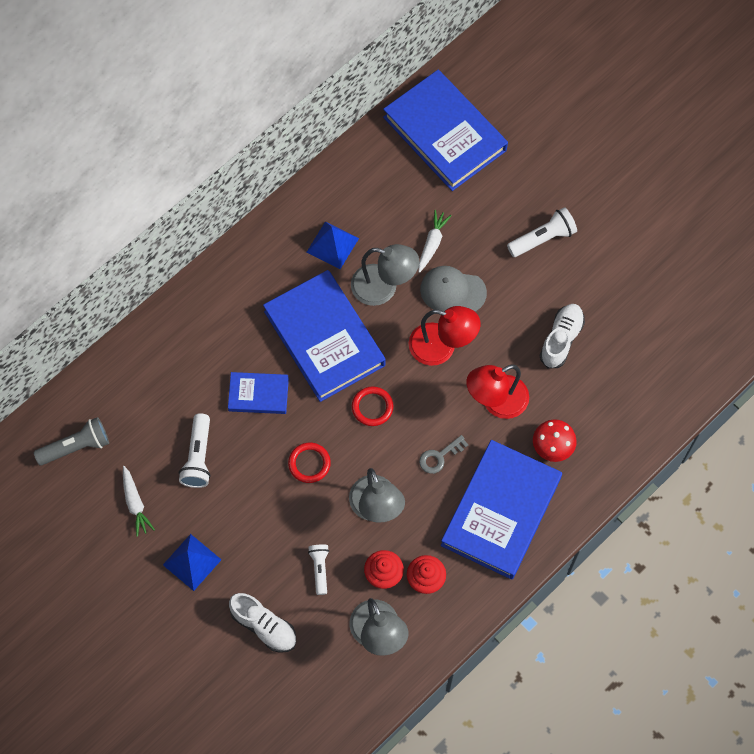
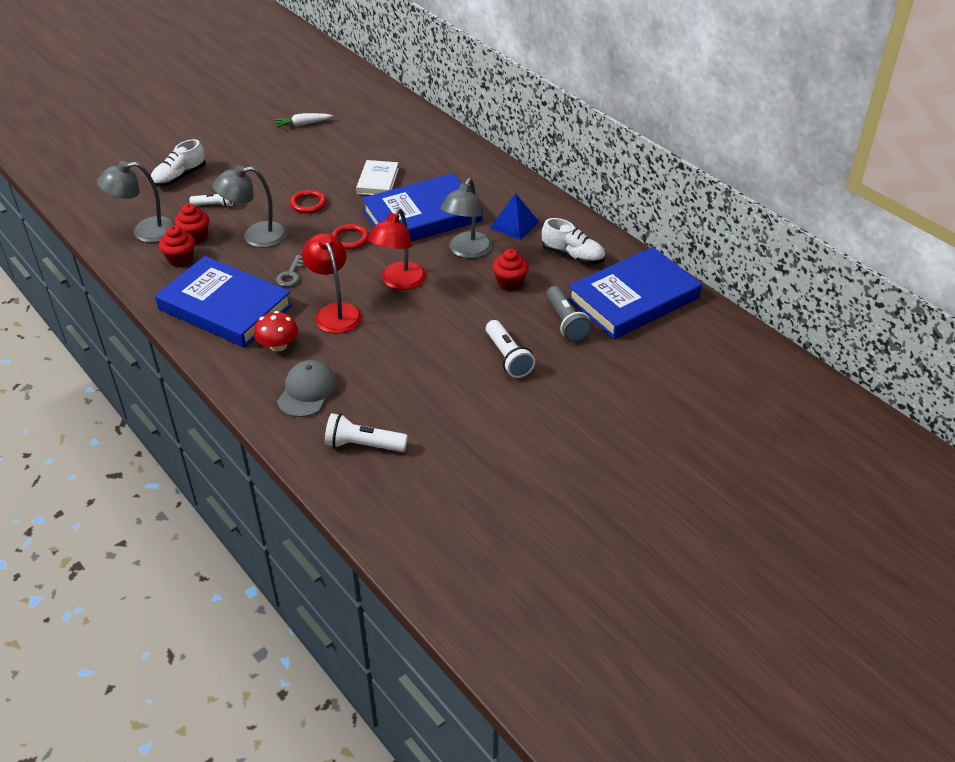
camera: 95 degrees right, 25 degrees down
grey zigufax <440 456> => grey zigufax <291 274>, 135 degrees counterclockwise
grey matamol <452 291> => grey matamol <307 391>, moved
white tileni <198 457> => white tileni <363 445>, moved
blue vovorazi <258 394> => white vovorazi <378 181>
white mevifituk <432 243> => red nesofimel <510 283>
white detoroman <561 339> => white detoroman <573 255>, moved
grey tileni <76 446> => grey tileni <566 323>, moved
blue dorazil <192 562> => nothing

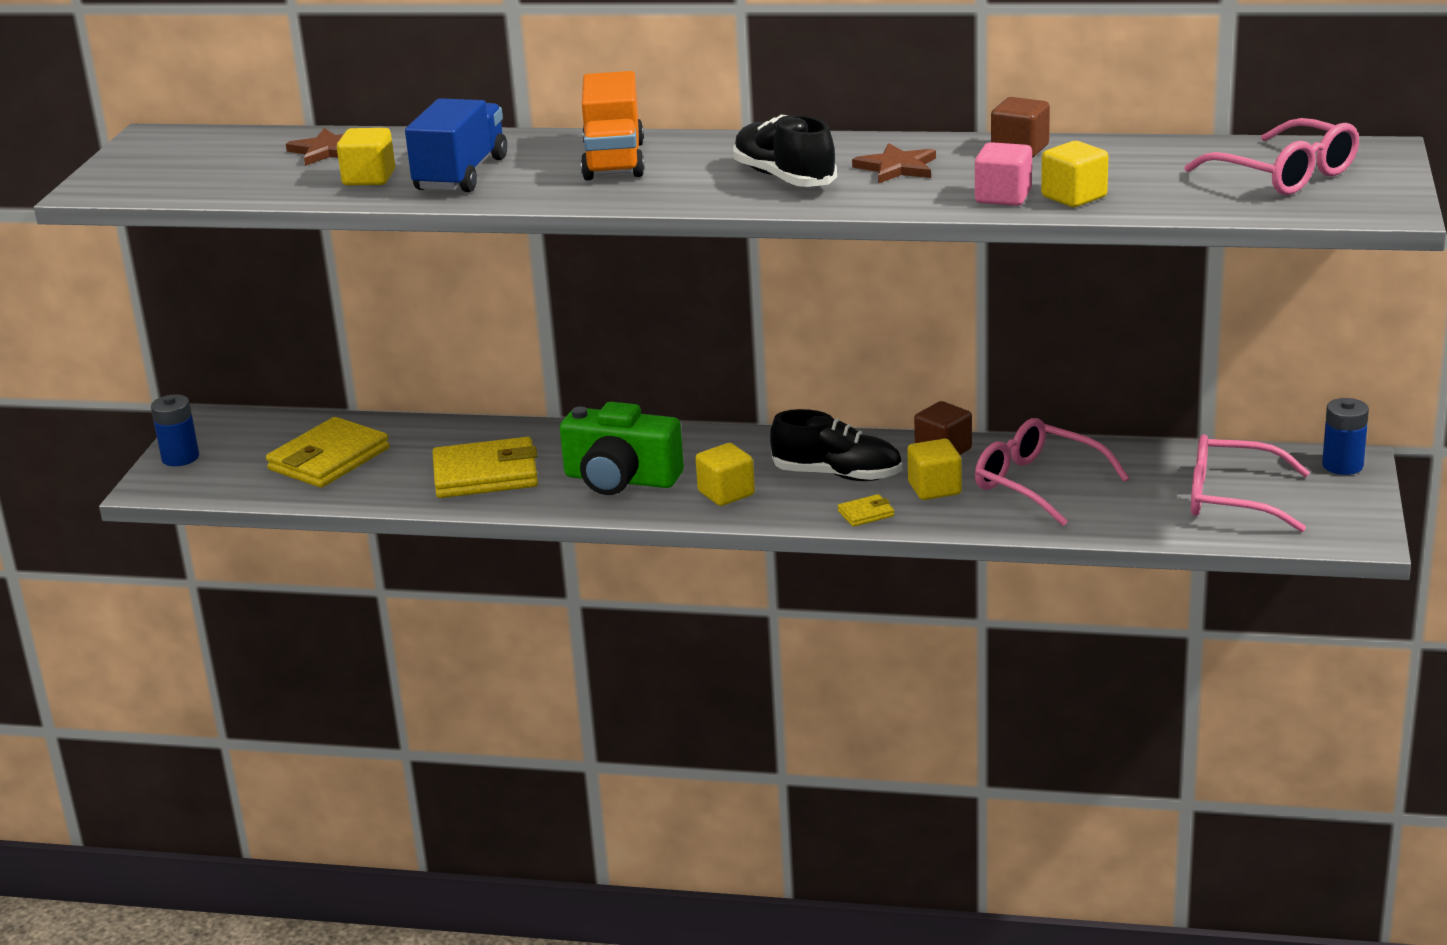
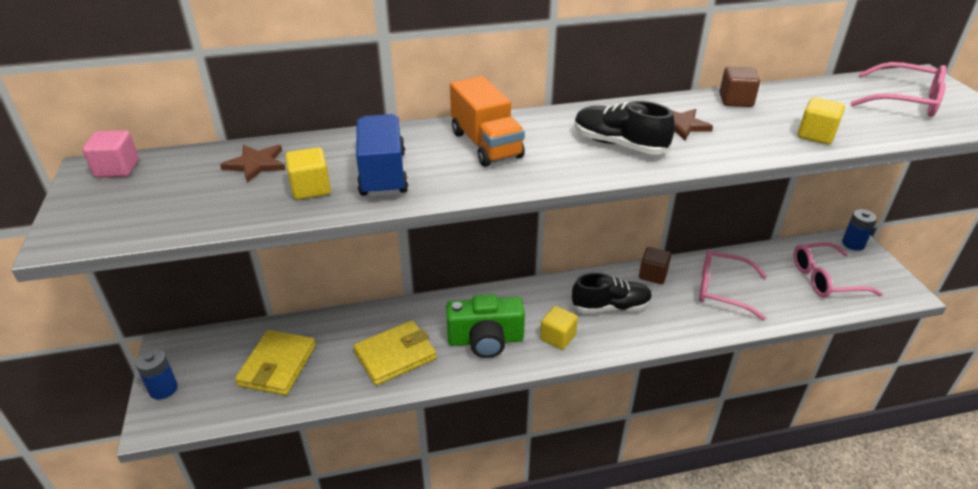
camera: 25 degrees left, 10 degrees up
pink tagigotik <1003 197> => pink tagigotik <117 169>, moved
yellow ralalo <866 514> => nothing
yellow tagigotik <934 488> => nothing

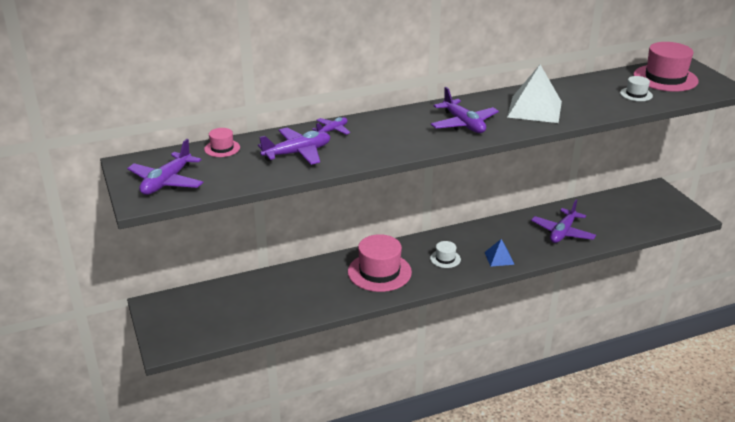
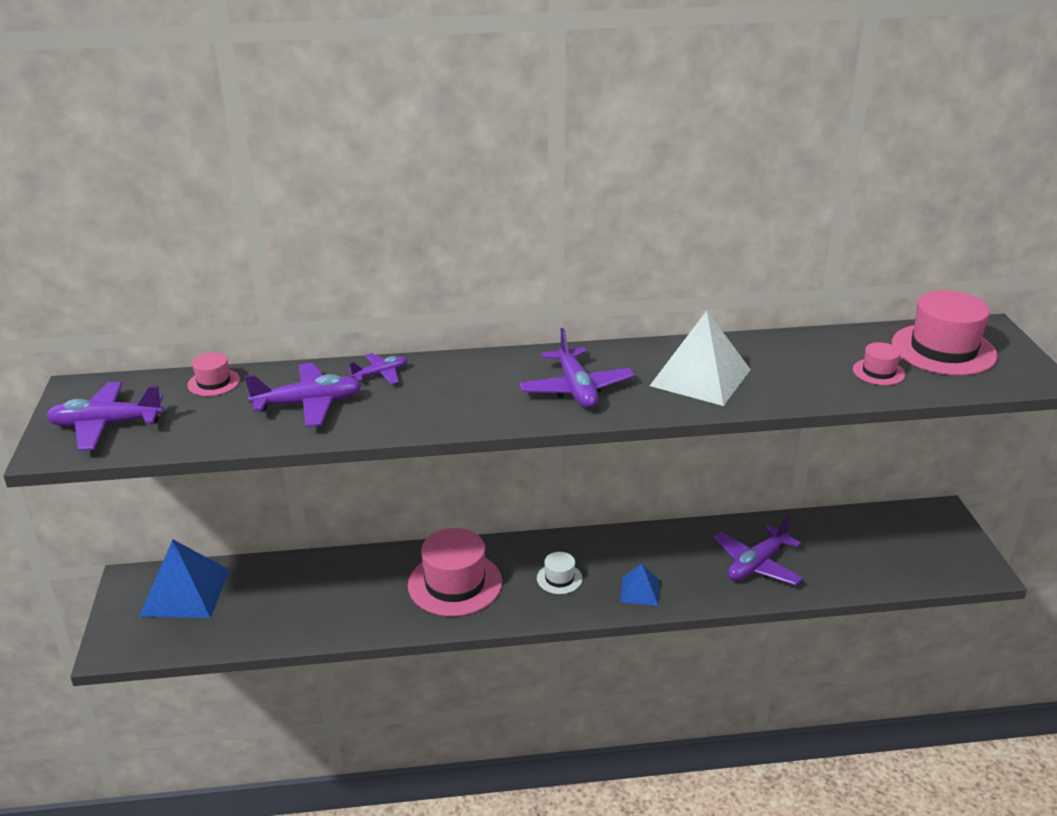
camera: 15 degrees right, 0 degrees up
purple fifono <167 182> => purple fifono <106 425>, 45 degrees clockwise
nothing => blue dorazil <185 592>
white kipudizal <636 94> => pink kipudizal <878 372>

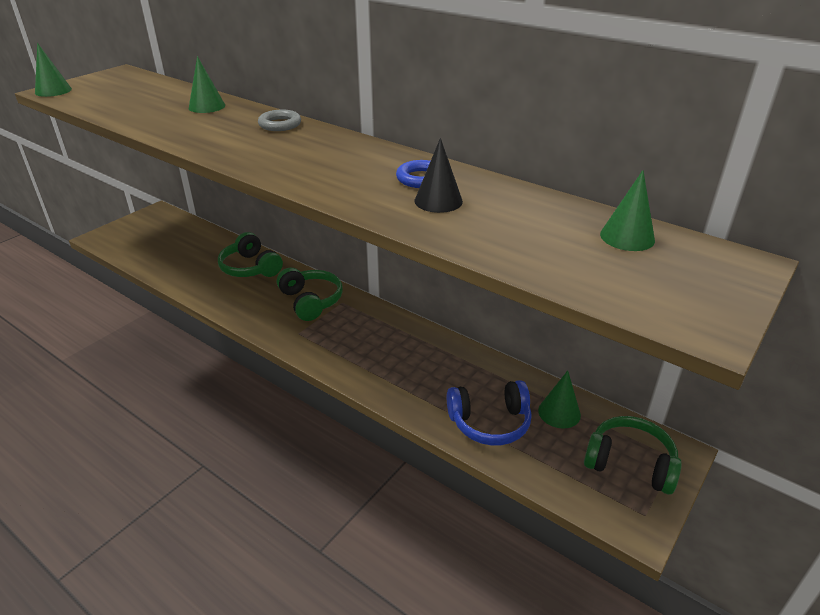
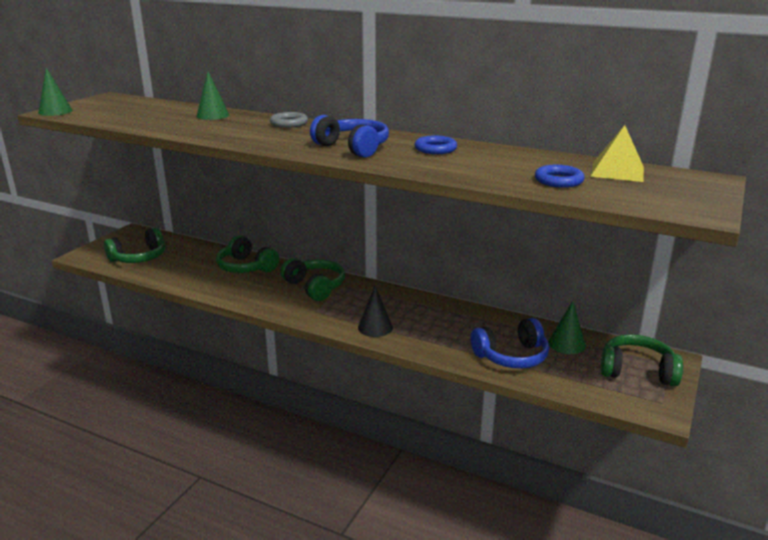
camera: 10 degrees left, 10 degrees down
nothing => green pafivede <139 258>
nothing => blue pafivede <353 148>
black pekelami <438 201> => black pekelami <375 327>, moved
nothing => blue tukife <558 180>
green pekelami <627 237> => yellow dorazil <617 171>

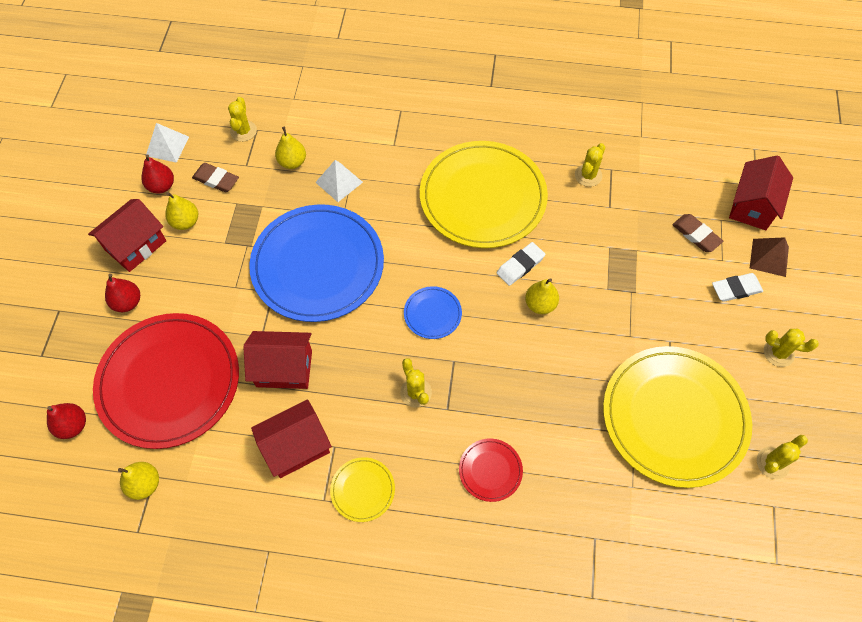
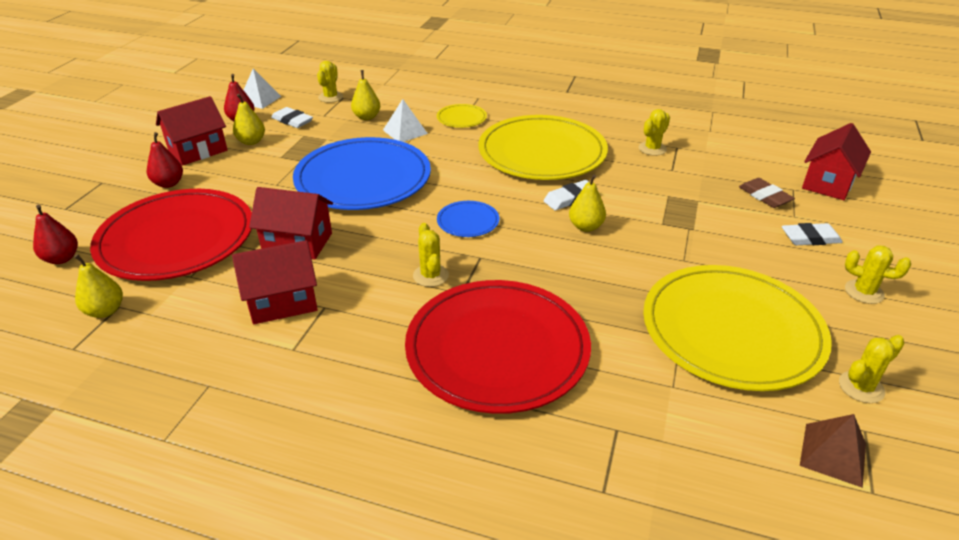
camera: 10 degrees right, 25 degrees down
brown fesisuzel <216 180> => white fesisuzel <292 121>
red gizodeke <490 470> => red gizodeke <497 348>, x2.36
yellow gizodeke <362 490> => yellow gizodeke <461 118>, moved
brown dorazil <769 257> => brown dorazil <833 454>, moved

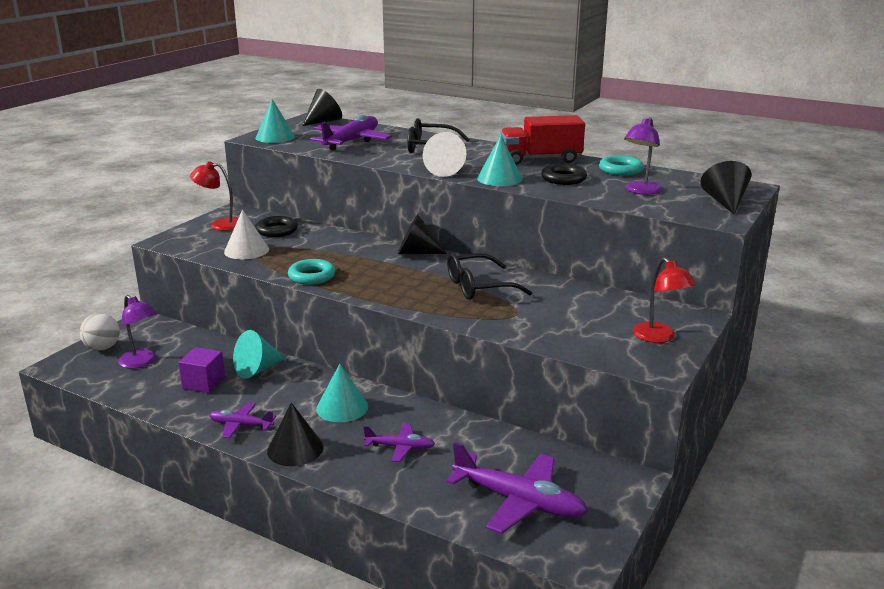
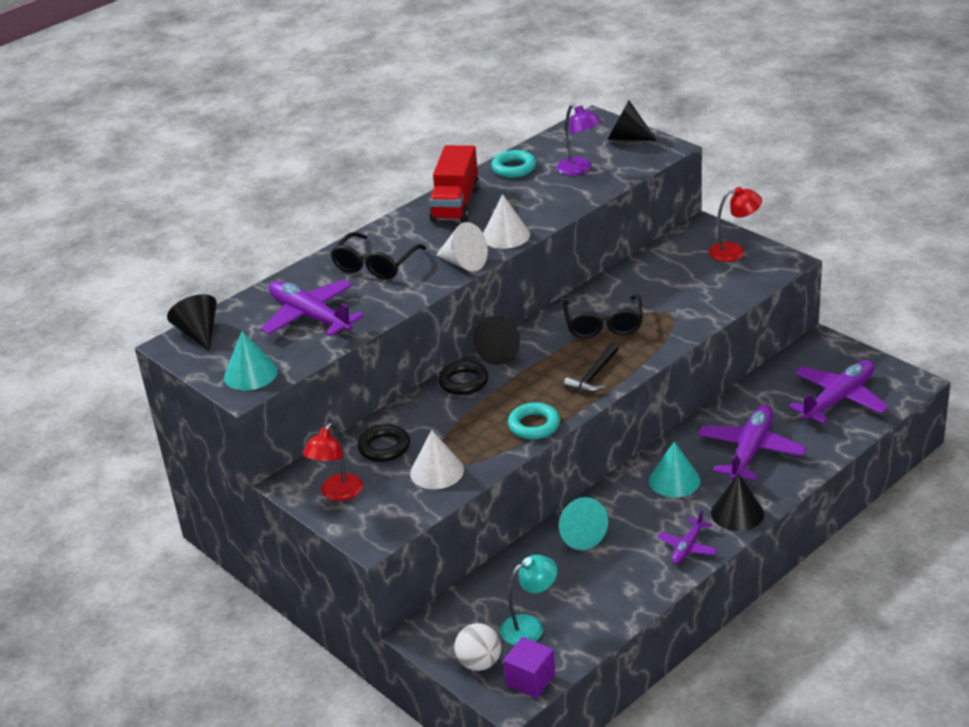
camera: 70 degrees left, 10 degrees up
black tukife <563 179> => black tukife <463 382>, moved
turquoise pekelami <499 178> => white pekelami <506 235>
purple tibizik <141 362> => turquoise tibizik <530 626>
purple tagigotik <204 383> => purple tagigotik <530 680>, moved
nothing => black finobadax <593 376>
purple fifono <400 447> => purple fifono <750 451>, x1.86

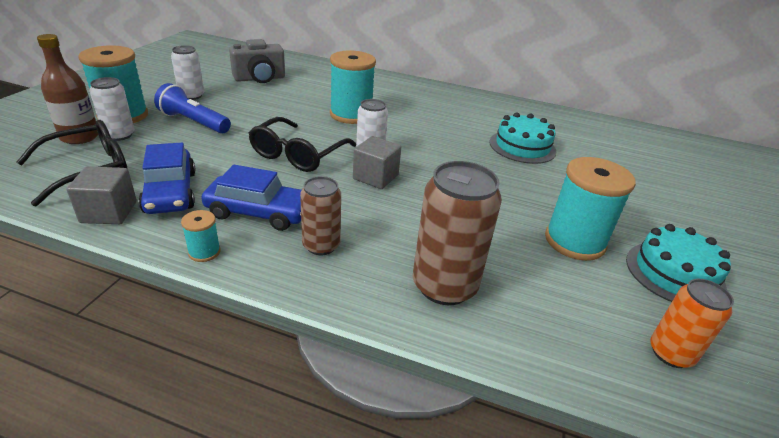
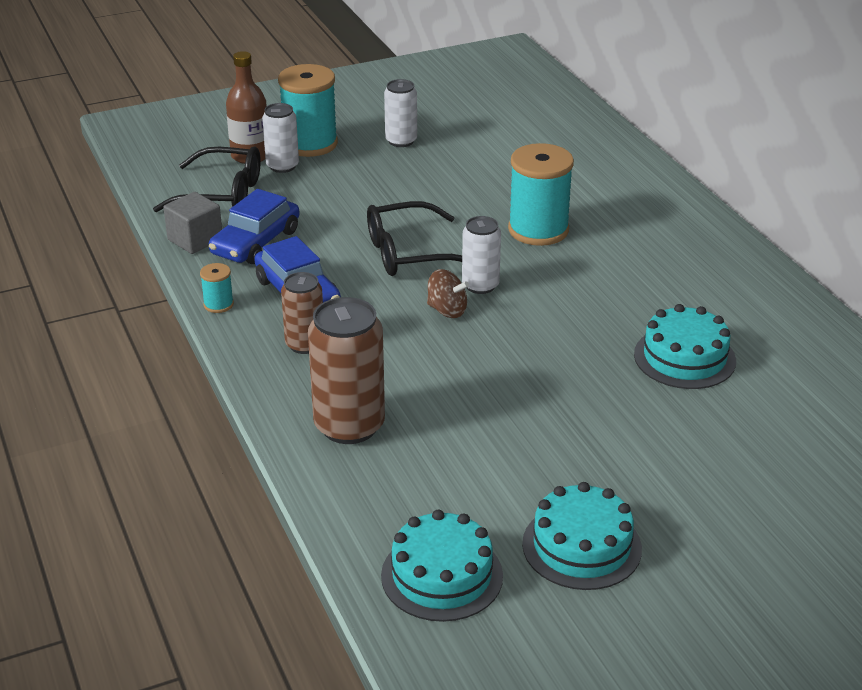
camera: 50 degrees right, 0 degrees up
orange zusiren <671 353> => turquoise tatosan <442 575>
grey tagigotik <375 177> => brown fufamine <447 310>
blue tileni <193 122> => nothing
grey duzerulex <260 79> => nothing
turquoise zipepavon <574 241> => nothing

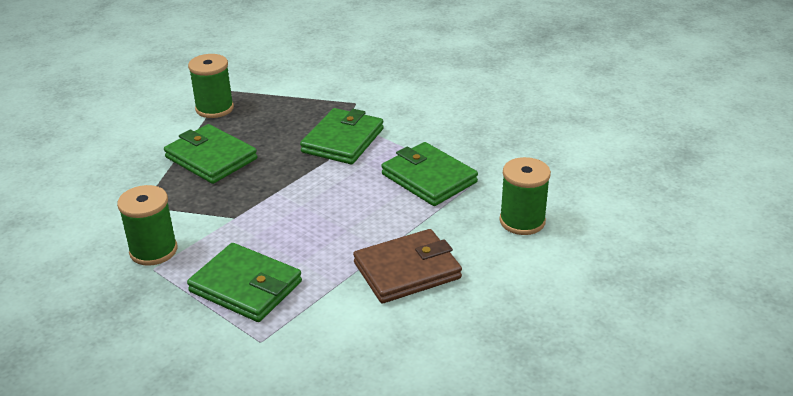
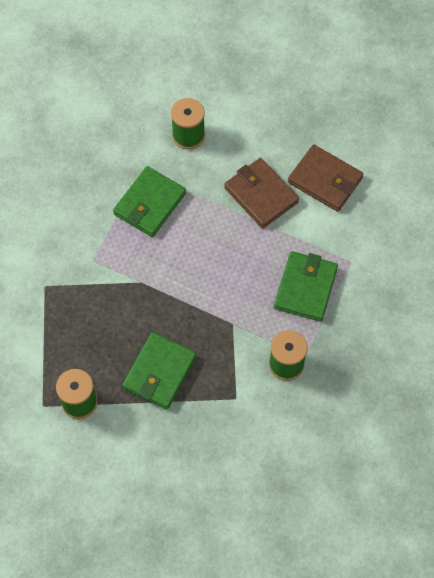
camera: 105 degrees left, 30 degrees up
nothing => brown ralalo <325 180>
green ralalo <342 140> => nothing

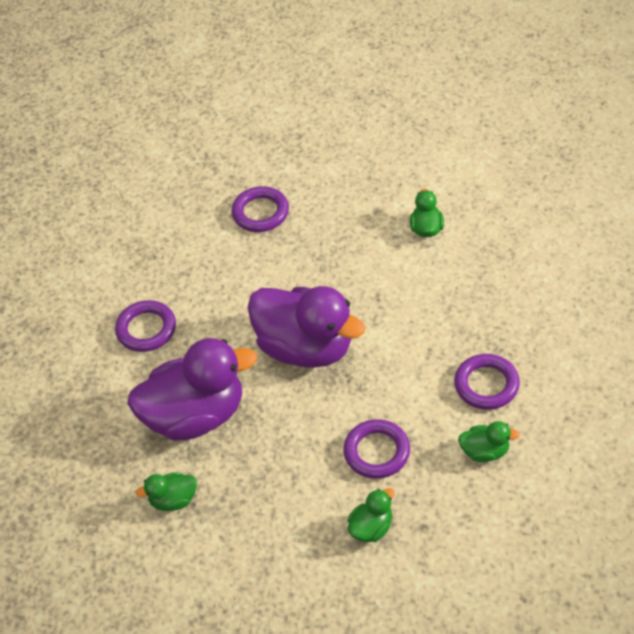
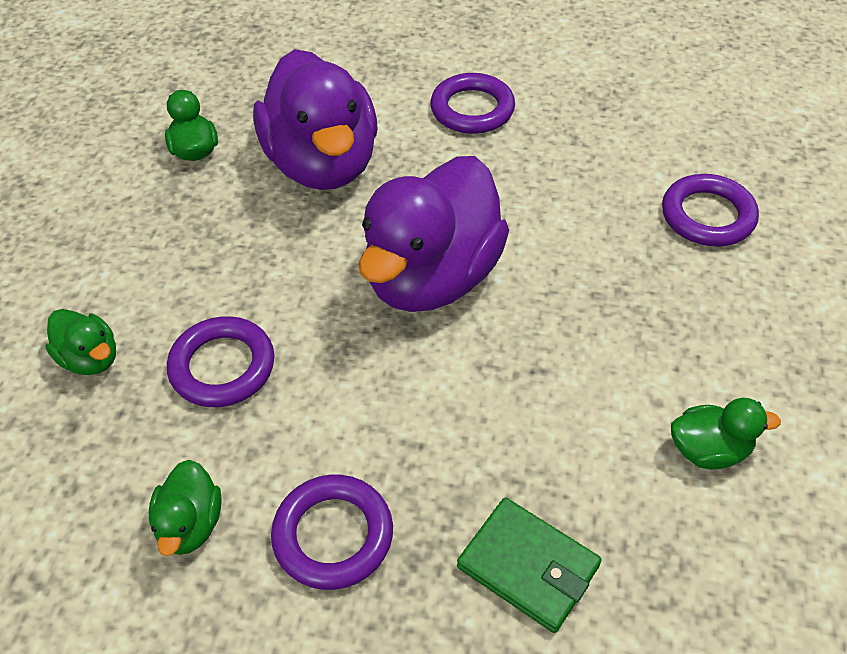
camera: 85 degrees right, 0 degrees up
nothing => green ralalo <528 566>

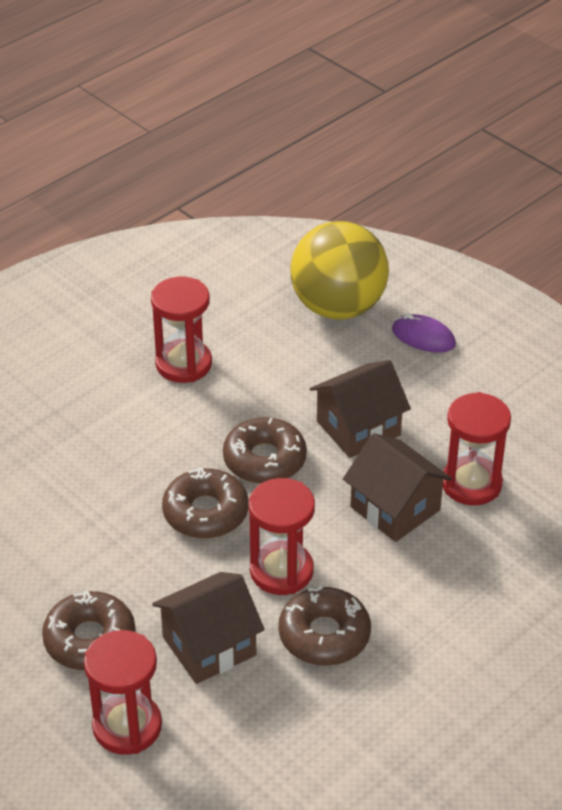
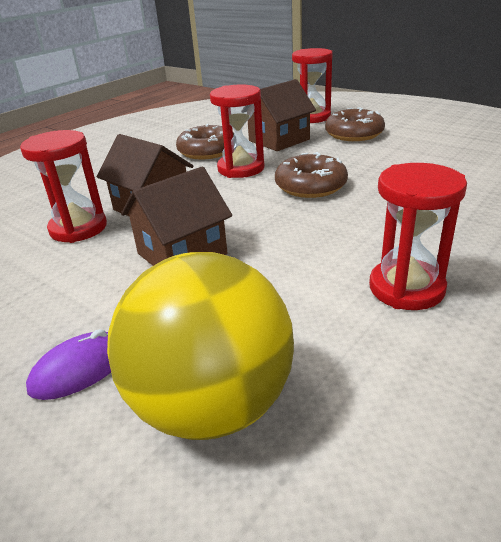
camera: 175 degrees right, 10 degrees down
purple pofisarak <423 337> => purple pofisarak <80 369>, 60 degrees counterclockwise
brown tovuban <264 460> => nothing

